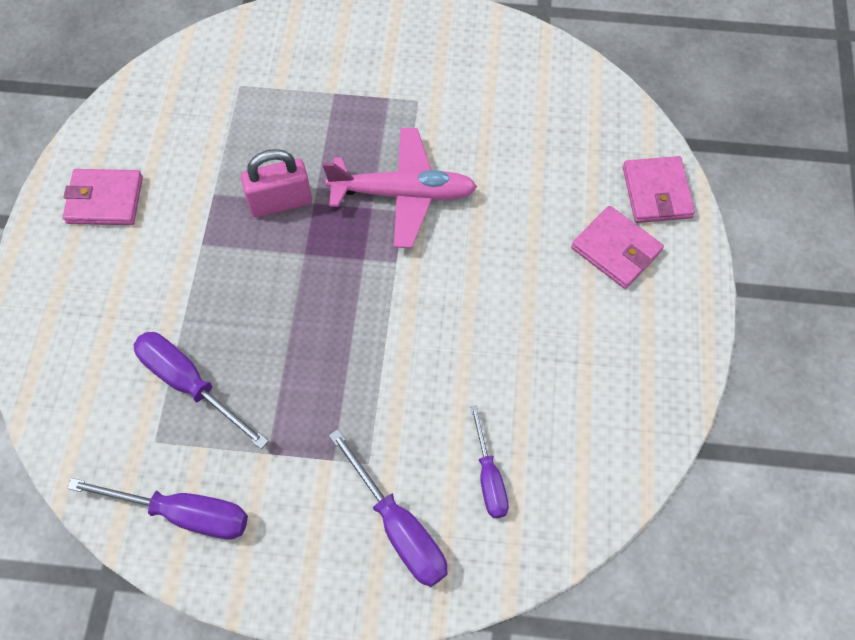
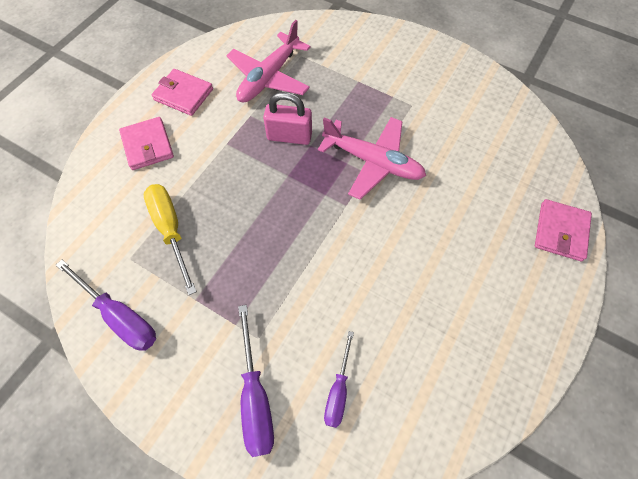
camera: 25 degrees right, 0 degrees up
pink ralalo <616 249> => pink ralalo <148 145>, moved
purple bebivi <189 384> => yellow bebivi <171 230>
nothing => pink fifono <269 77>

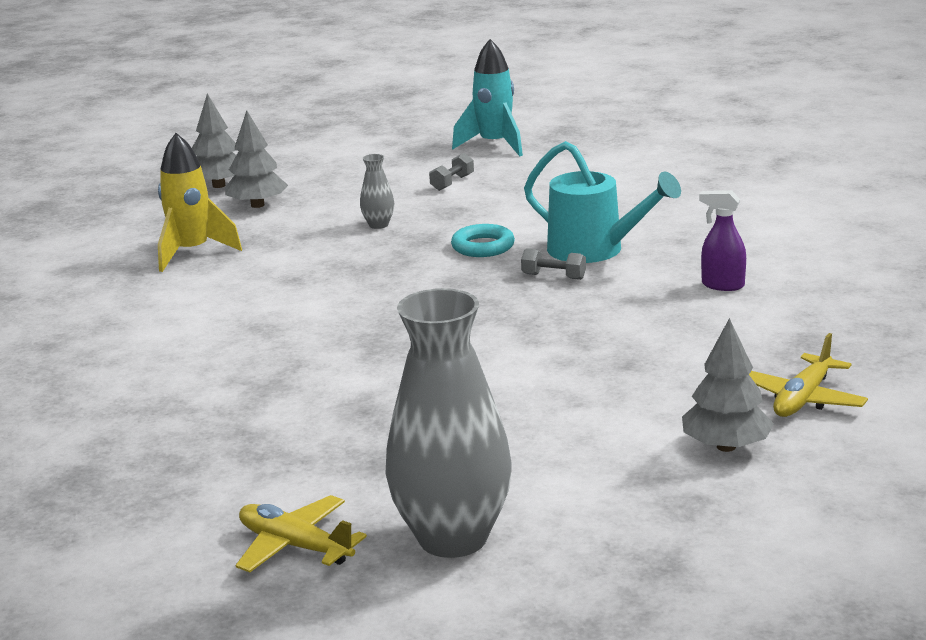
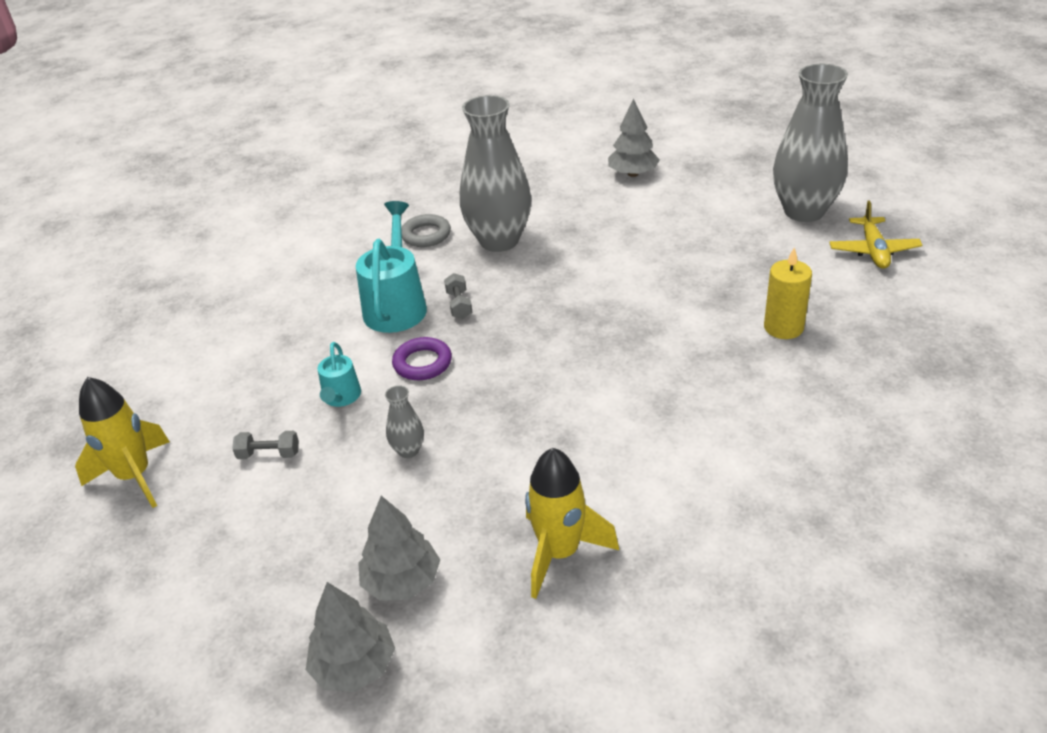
camera: 120 degrees left, 15 degrees up
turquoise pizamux <494 145> => yellow pizamux <135 476>
nothing => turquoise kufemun <341 398>
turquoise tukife <483 246> => purple tukife <422 363>
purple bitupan <722 285> => grey tukife <426 235>
nothing => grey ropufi <499 241>
nothing => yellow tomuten <783 327>
yellow fifono <803 399> => nothing

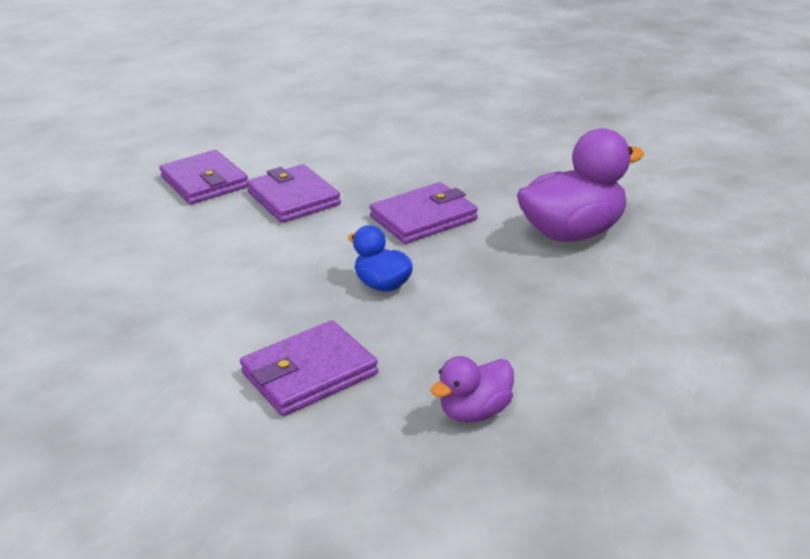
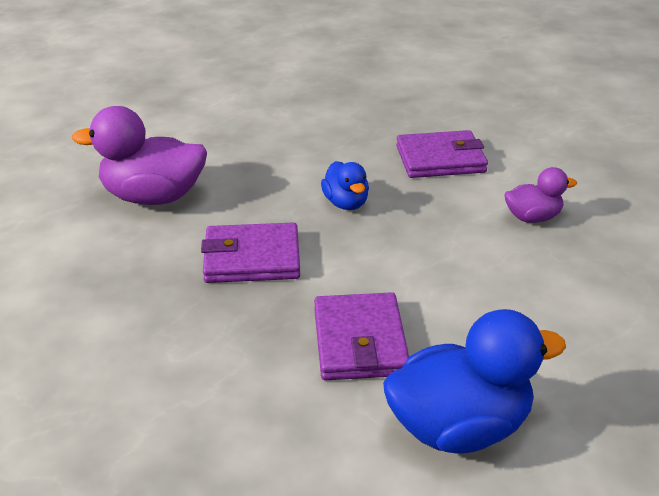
camera: 155 degrees left, 5 degrees up
purple ralalo <205 182> => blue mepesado <459 426>
purple mepesado <475 412> => purple mepesado <532 217>, moved

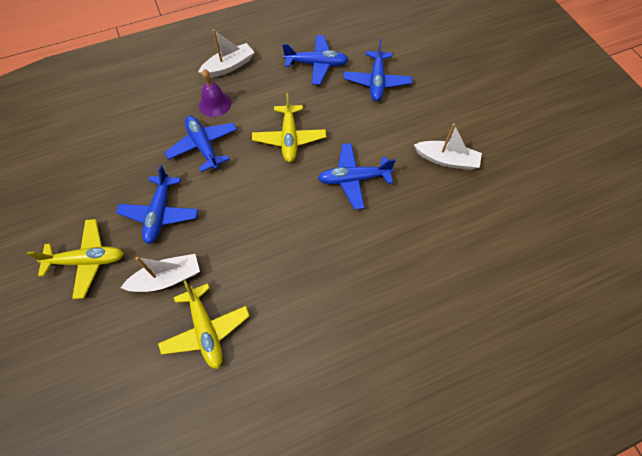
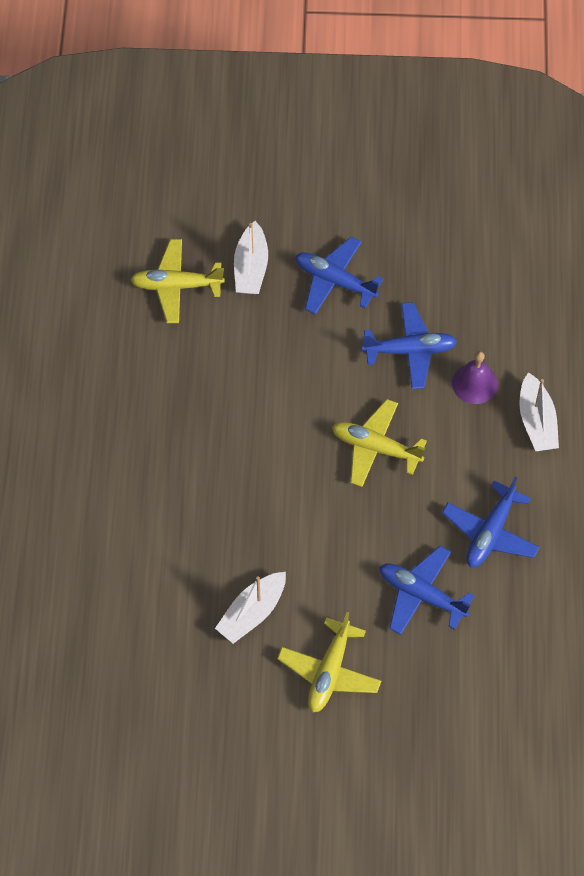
camera: 115 degrees right, 0 degrees up
yellow fifono <87 261> => yellow fifono <329 671>, moved
blue fifono <354 179> => nothing

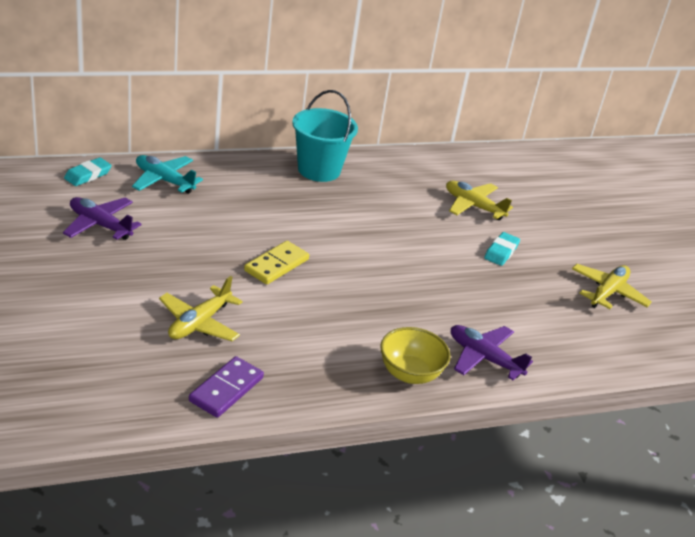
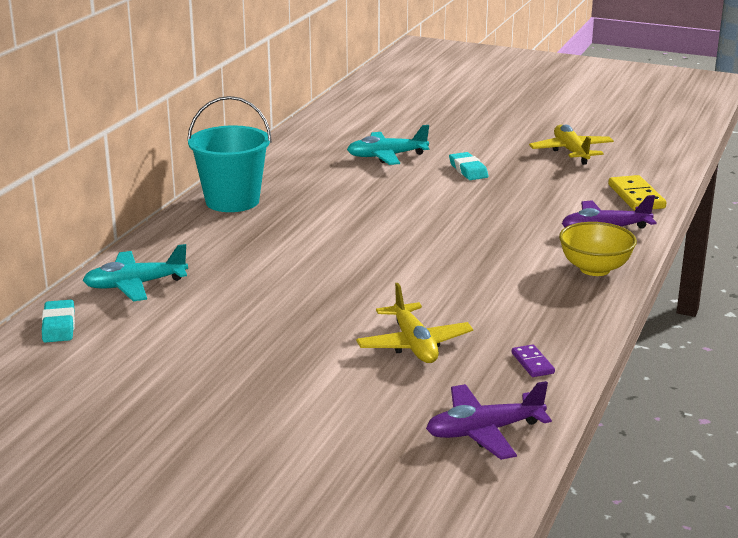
camera: 45 degrees left, 10 degrees down
yellow fifono <473 206> => turquoise fifono <386 156>
purple fifono <100 225> => purple fifono <484 431>, moved
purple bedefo <226 389> => purple bedefo <532 363>, x0.57
yellow bedefo <276 265> => yellow bedefo <636 196>, moved

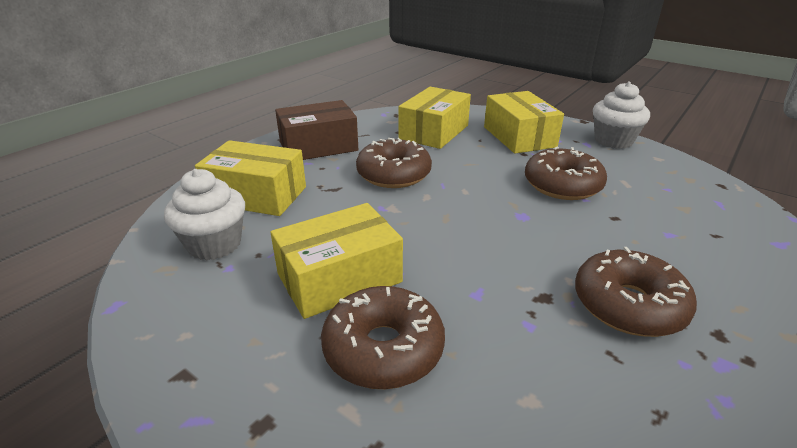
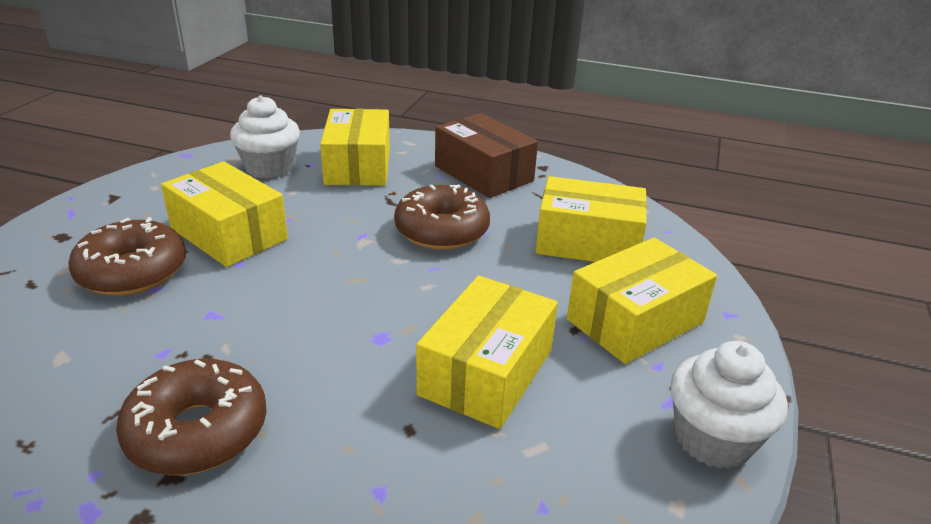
camera: 70 degrees right, 0 degrees up
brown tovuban <562 185> => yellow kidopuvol <486 372>

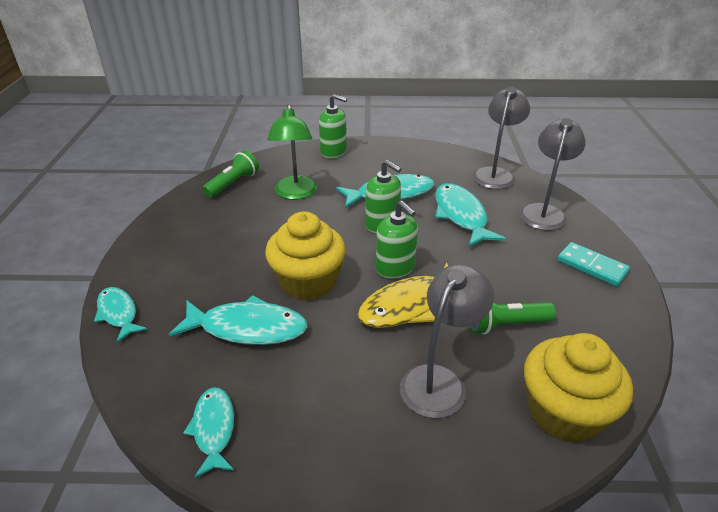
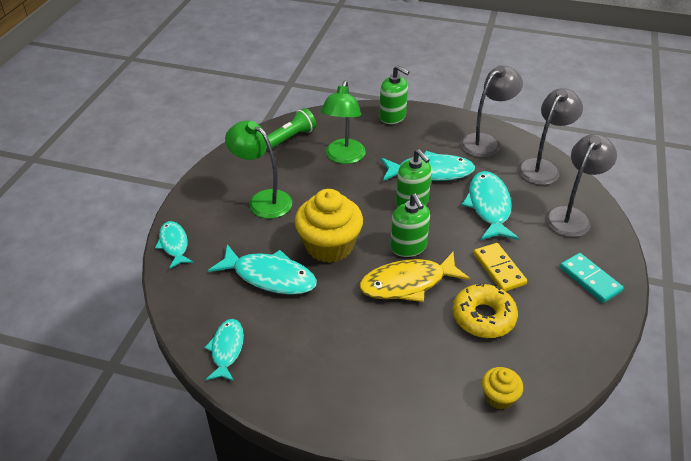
camera: 15 degrees right, 5 degrees up
nothing => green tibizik <263 200>
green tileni <505 325> => yellow tovuban <483 317>
grey tibizik <439 380> => grey tibizik <485 142>, moved
nothing => yellow bedefo <499 269>
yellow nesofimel <564 412> => yellow nesofimel <499 397>, x0.50

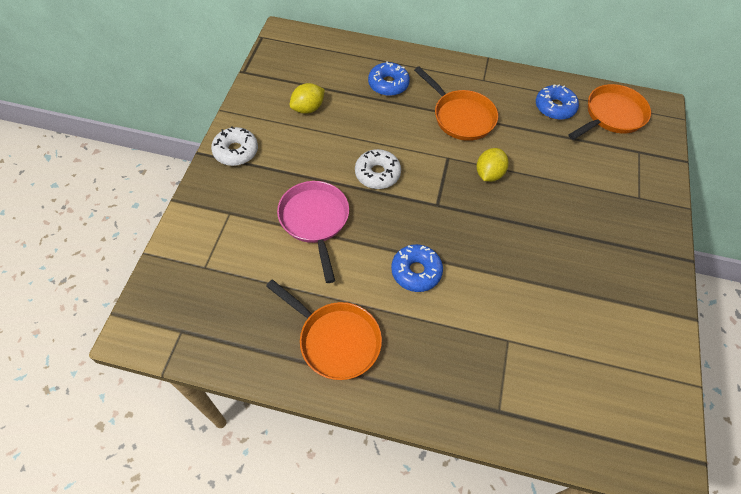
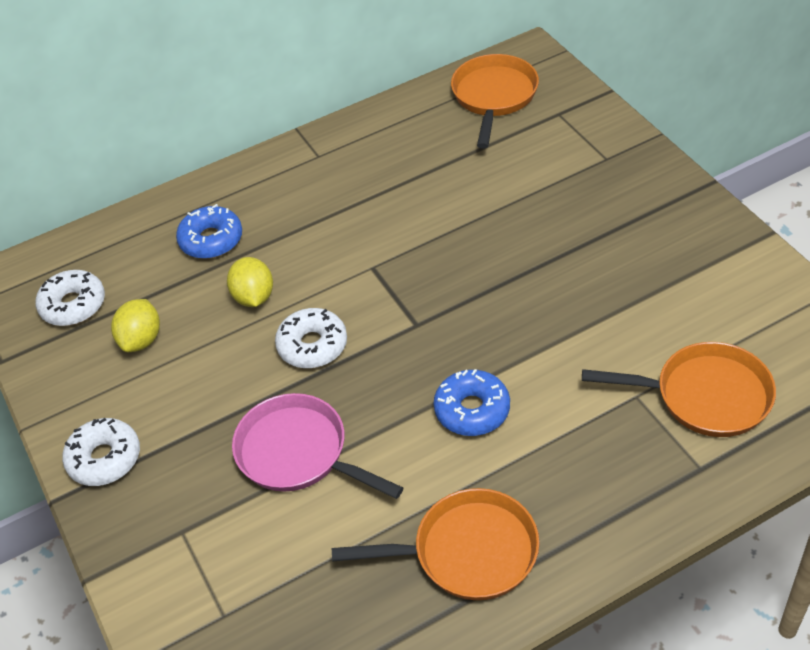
camera: 35 degrees left, 10 degrees down
nothing => white tovuban <73 305>
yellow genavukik <489 174> => yellow genavukik <254 297>, moved
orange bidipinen <461 117> => orange bidipinen <705 396>, moved
blue tovuban <554 107> => nothing

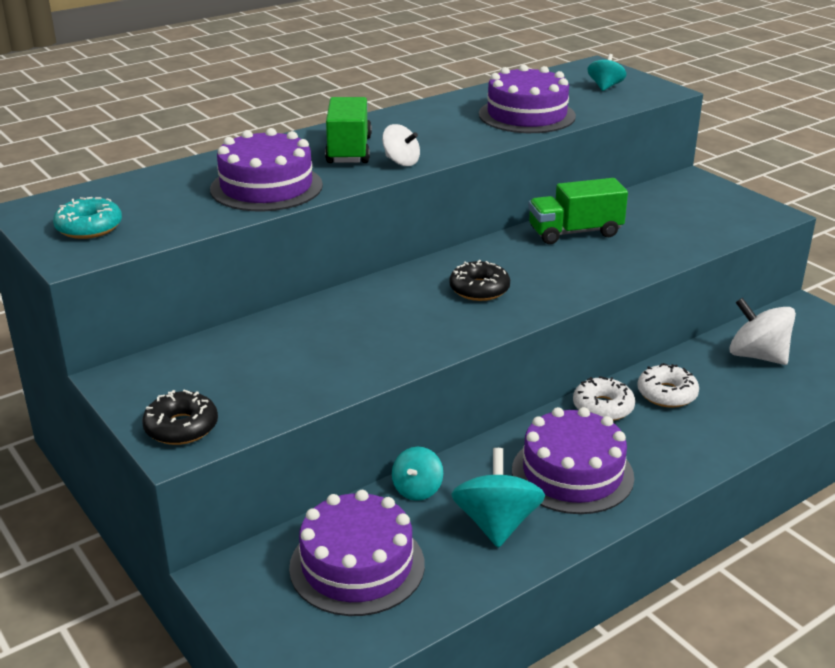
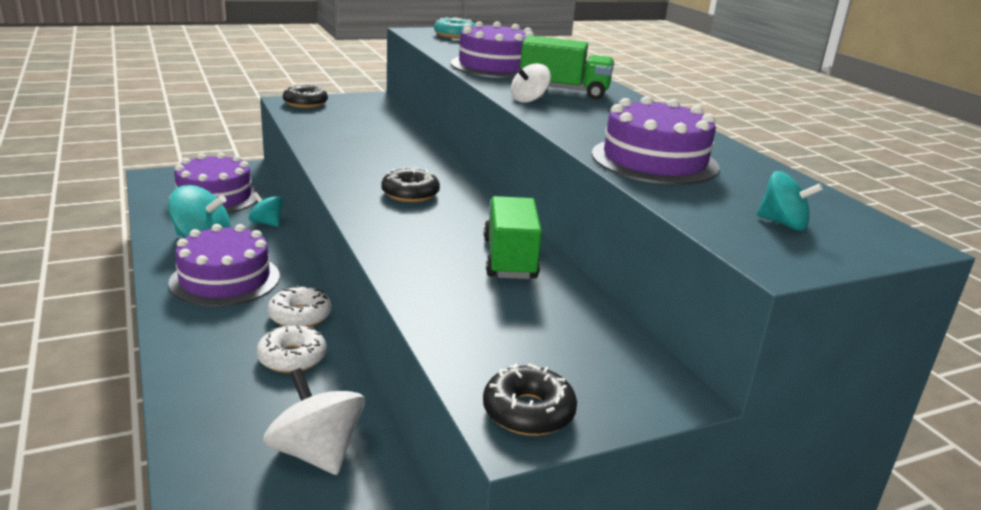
camera: 100 degrees right, 5 degrees down
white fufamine <757 356> => white fufamine <316 453>, 90 degrees counterclockwise
nothing => black tovuban <528 412>

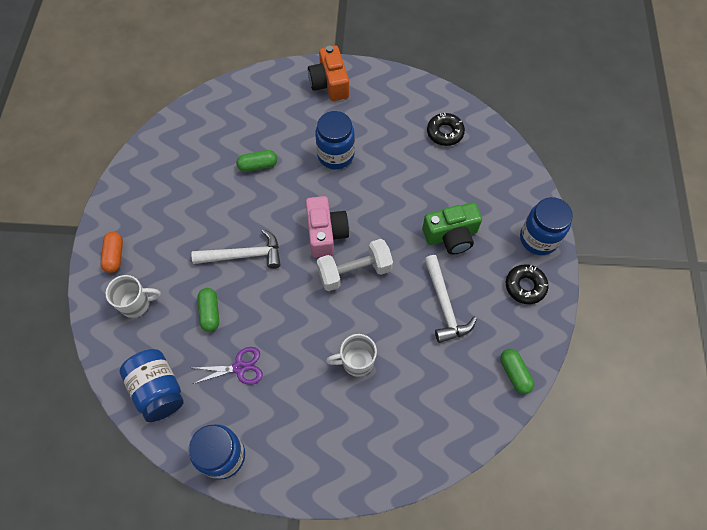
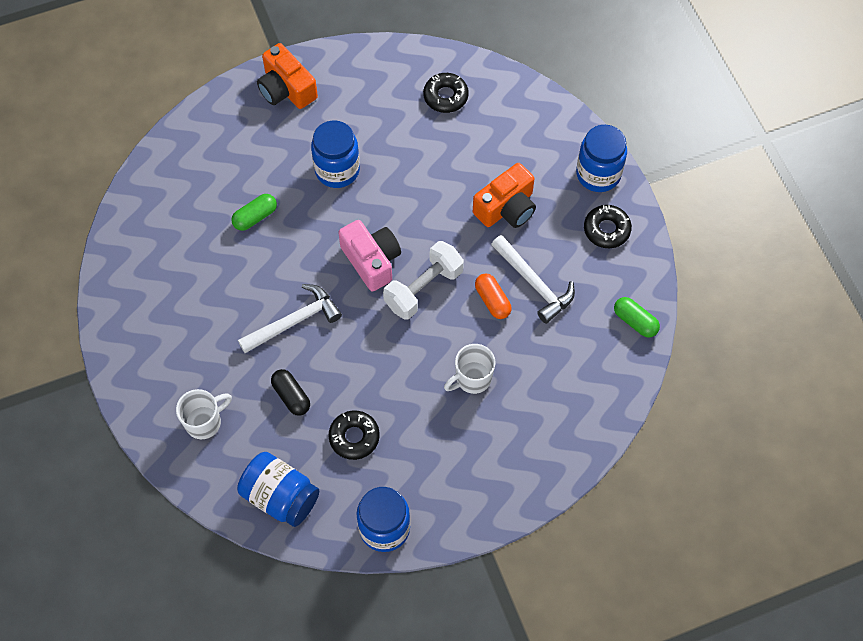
camera: 25 degrees left, 0 degrees up
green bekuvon <210 312> => black bekuvon <291 396>
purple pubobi <239 367> => black tovuban <354 437>
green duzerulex <451 235> => orange duzerulex <506 208>
orange bekuvon <114 256> => orange bekuvon <492 300>, moved

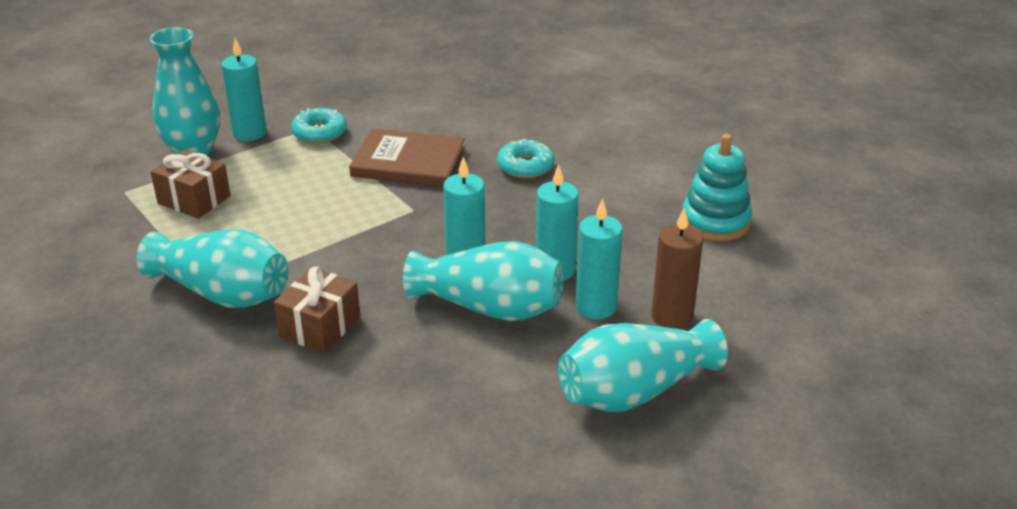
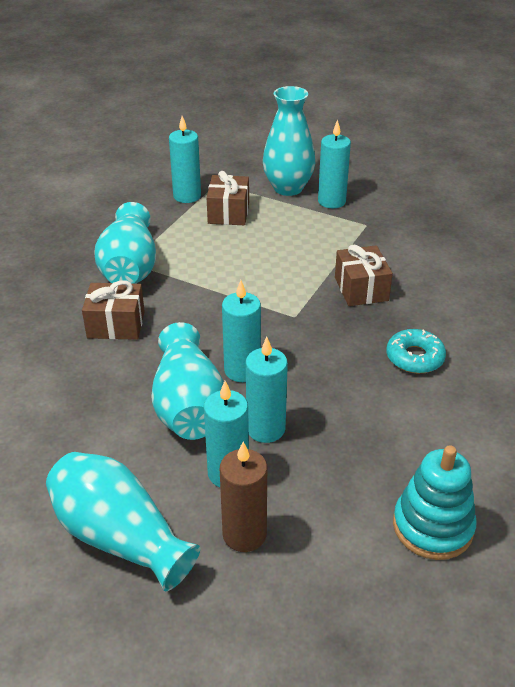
camera: 65 degrees right, 5 degrees up
nothing => turquoise tomuten <187 196>
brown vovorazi <408 162> => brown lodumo <361 289>
turquoise tovuban <319 133> => nothing

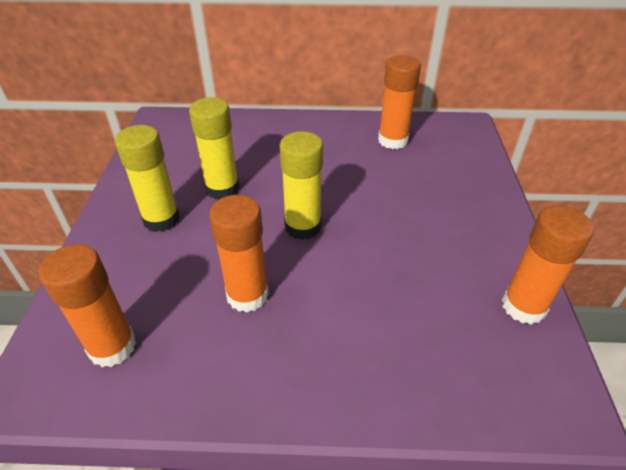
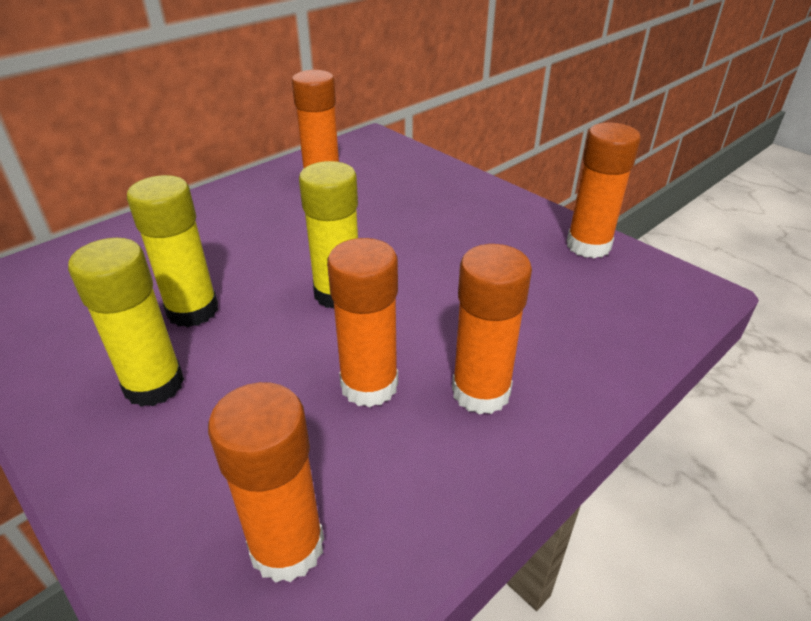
camera: 45 degrees left, 5 degrees down
nothing => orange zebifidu <481 392>

